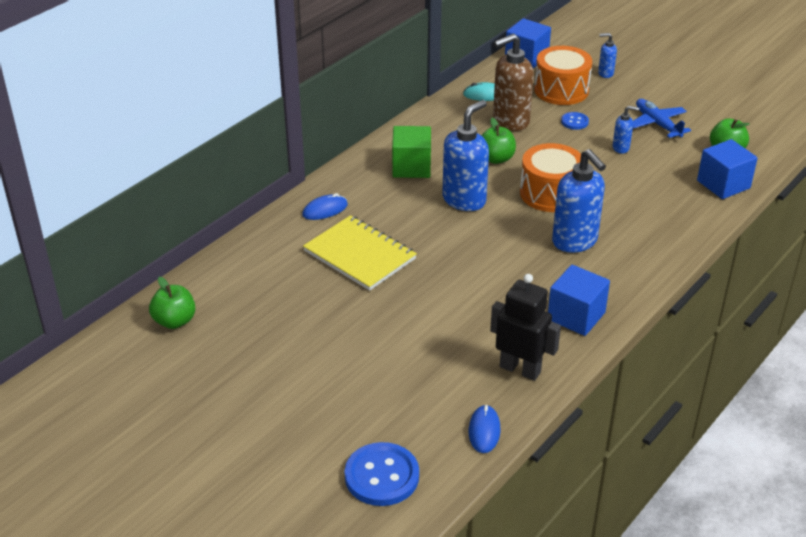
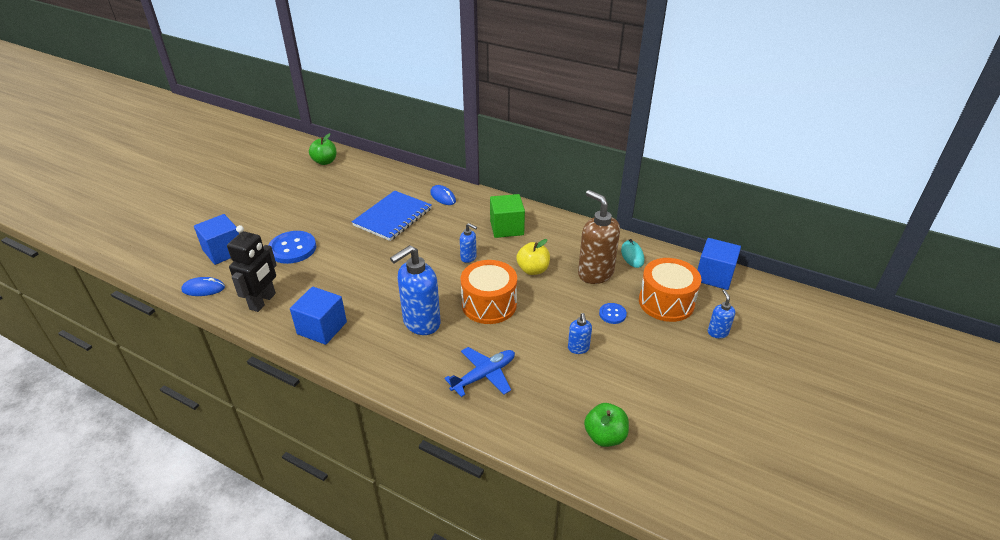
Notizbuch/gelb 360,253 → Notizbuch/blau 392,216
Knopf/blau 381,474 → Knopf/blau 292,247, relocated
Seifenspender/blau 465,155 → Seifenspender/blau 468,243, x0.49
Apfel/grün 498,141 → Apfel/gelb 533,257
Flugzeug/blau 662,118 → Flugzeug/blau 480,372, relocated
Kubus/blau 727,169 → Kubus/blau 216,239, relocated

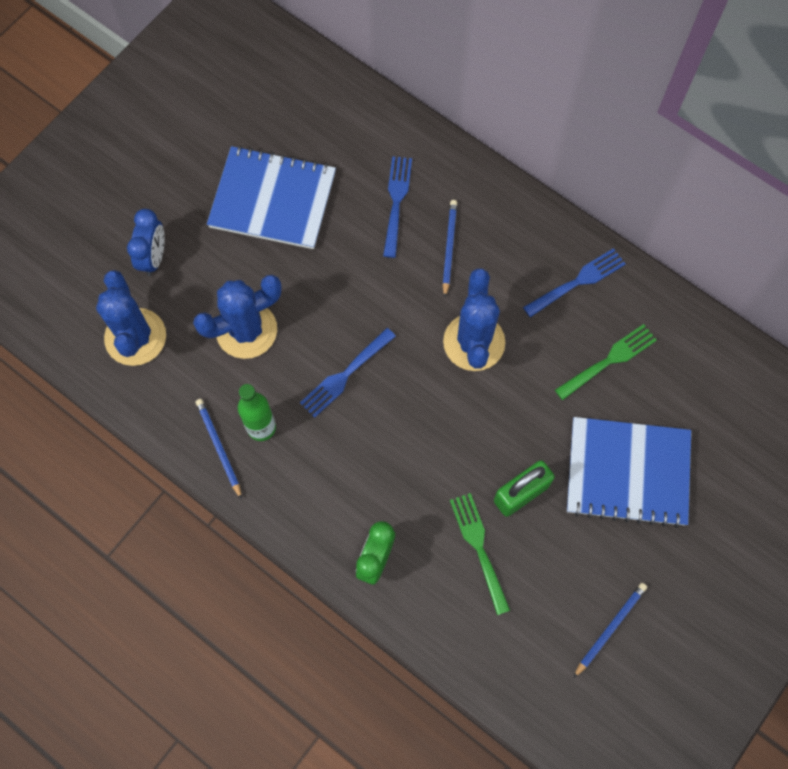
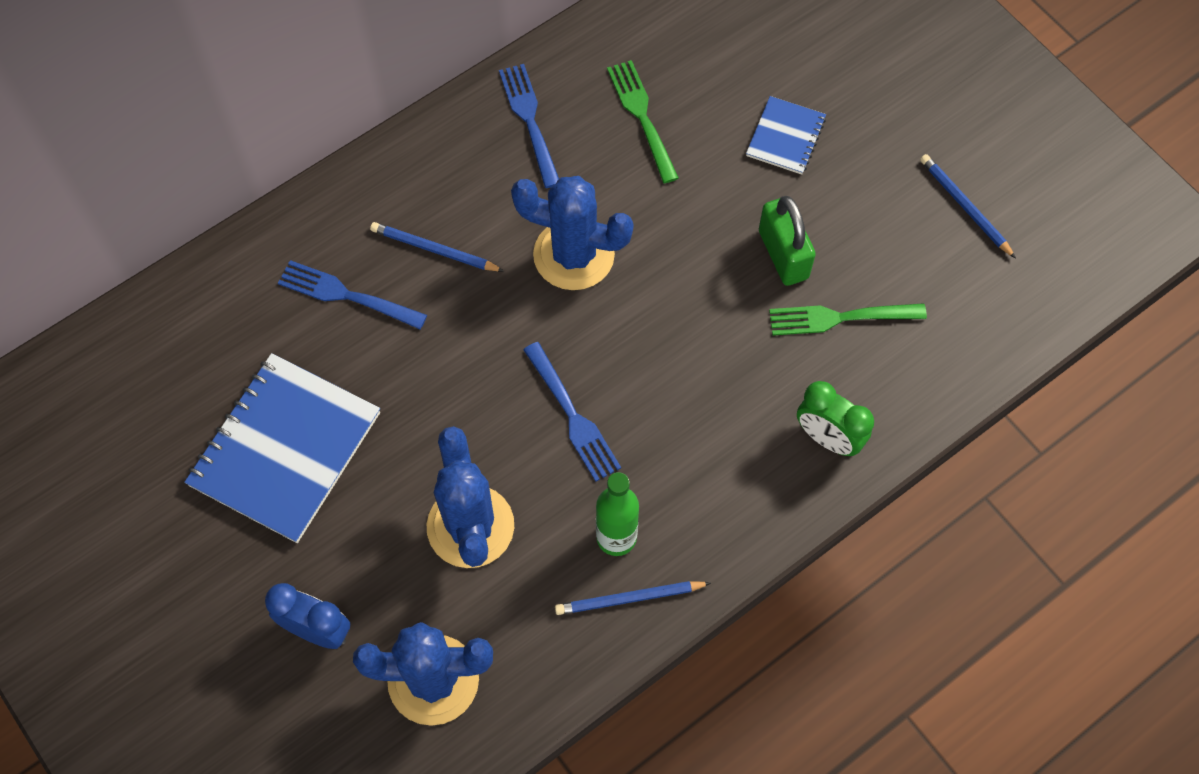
Notizbuch/blau 629,472 → Notizbuch/blau 786,135, x0.50

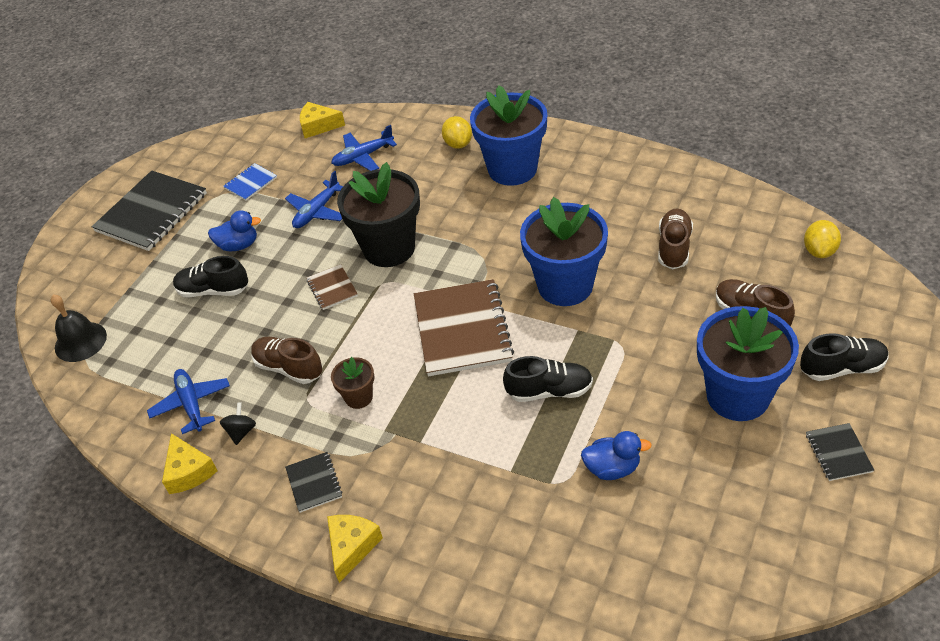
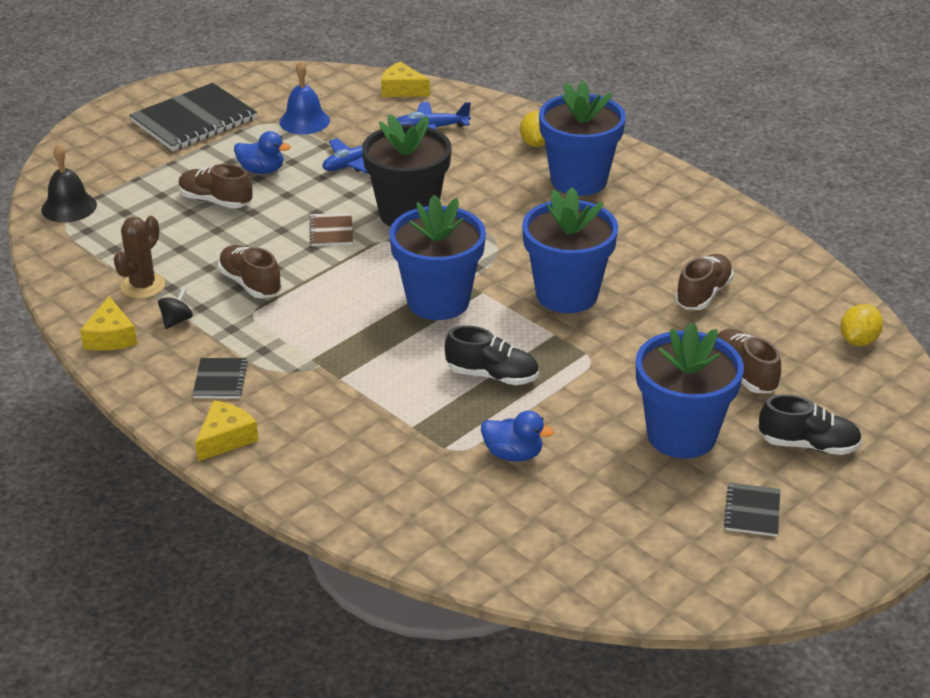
Flugzeug/blau 188,401 → Kaktus/braun 139,257
Schuh/schwarz 210,276 → Schuh/braun 216,186
Notizbuch/blau 250,182 → Glocke/blau 304,97
Blumentopf/braun 352,383 → -
Notizbuch/braun 464,327 → Blumentopf/blau 437,257

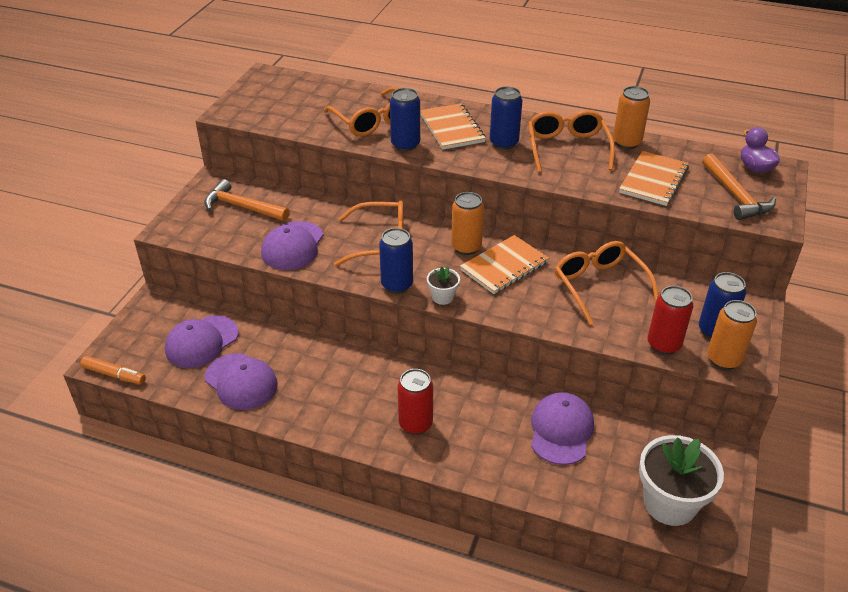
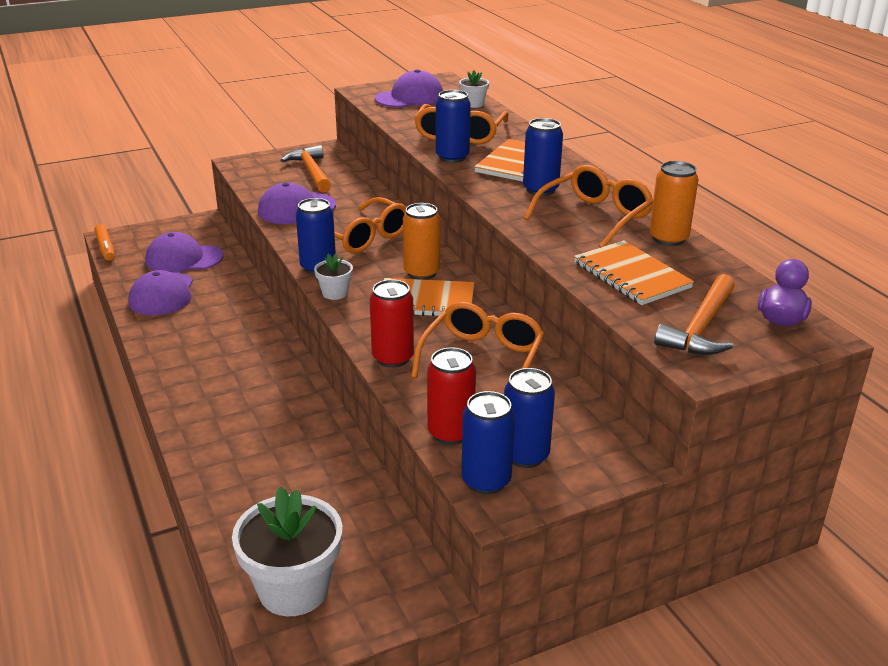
Dose/rot 415,402 → Dose/rot 392,323, relocated
Kappe/lila 562,428 → Kappe/lila 409,88, relocated
Notizbuch/orange 654,178 → Notizbuch/orange 634,272, 75 degrees clockwise
Dose/orange 732,335 → Dose/blau 488,442
- → Blumentopf/weiß 474,89

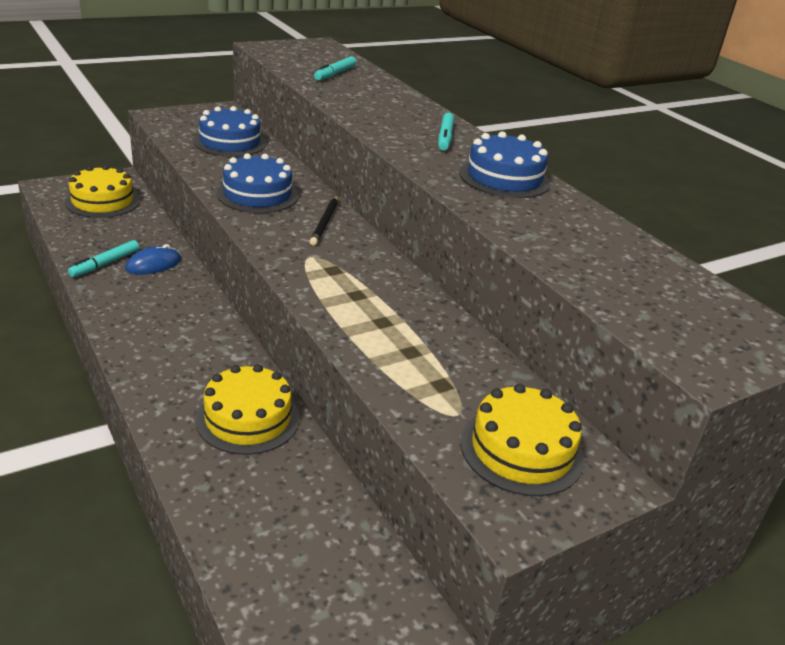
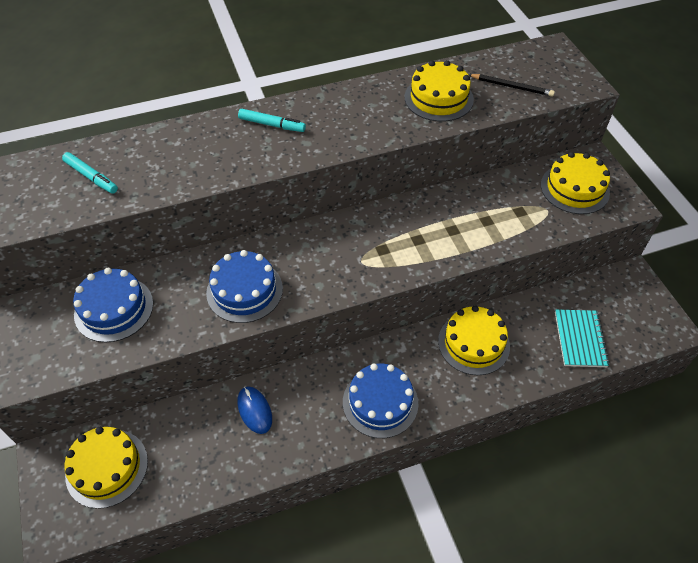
Filzstift/türkis 103,258 → -
Bleistift/schwarz 323,221 → Bleistift/schwarz 511,85, relocated
Kuchen/blau 504,164 → Kuchen/blau 380,401, relocated
- → Kuchen/gelb 439,91
- → Notizbuch/türkis 582,338

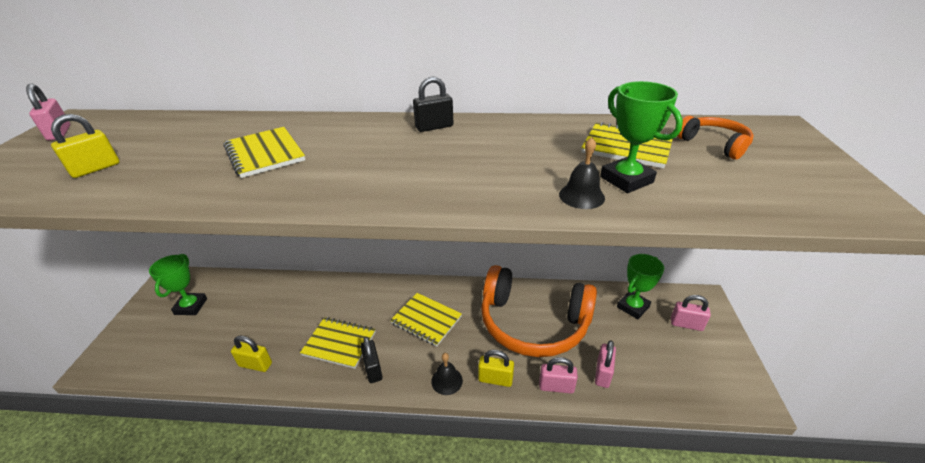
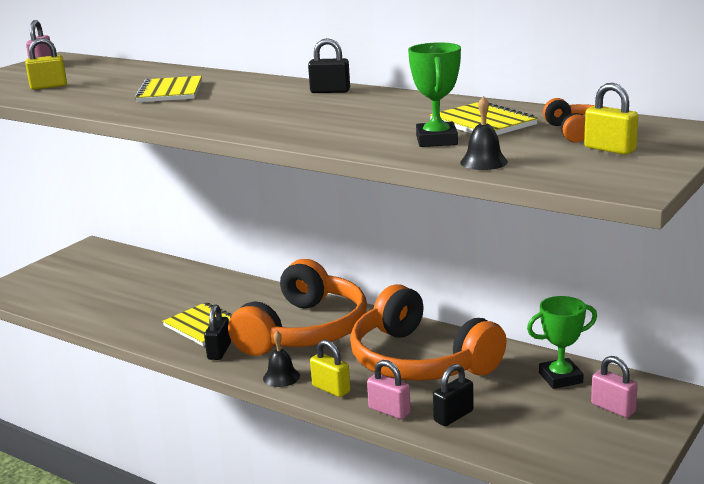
Pokal/grün 178,284 → -
Vorhängeschloss/gelb 251,354 → Vorhängeschloss/gelb 611,119, relocated
Notizbuch/gelb 426,320 → Kopfhörer/orange 297,307
Glocke/schwarz 582,173 → Glocke/schwarz 484,133, relocated
Vorhängeschloss/rosa 605,364 → Vorhängeschloss/schwarz 453,395

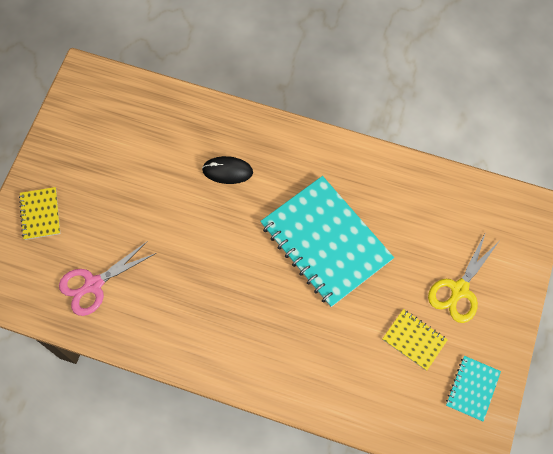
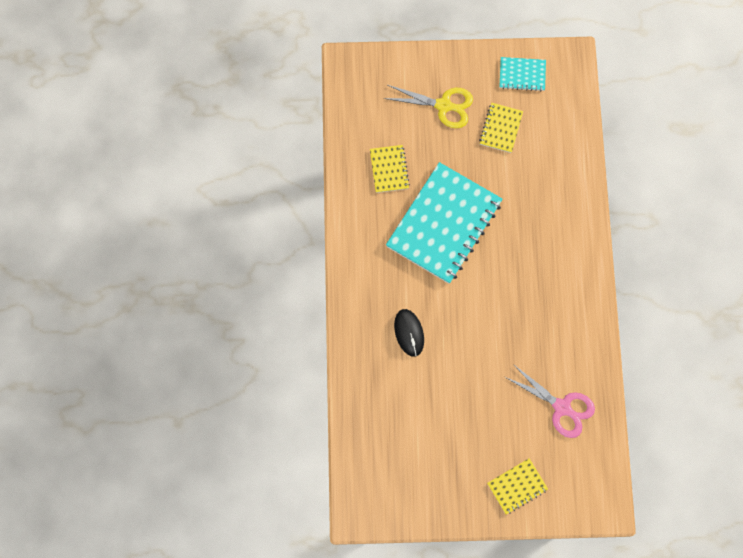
- → Notizbuch/gelb 390,169

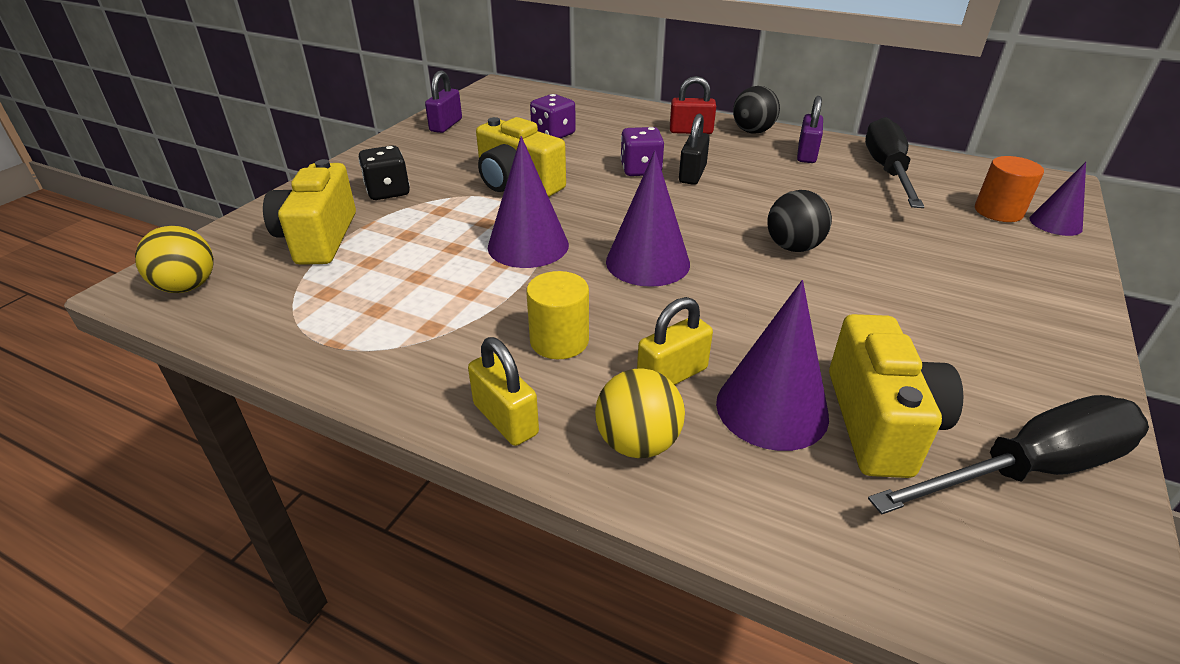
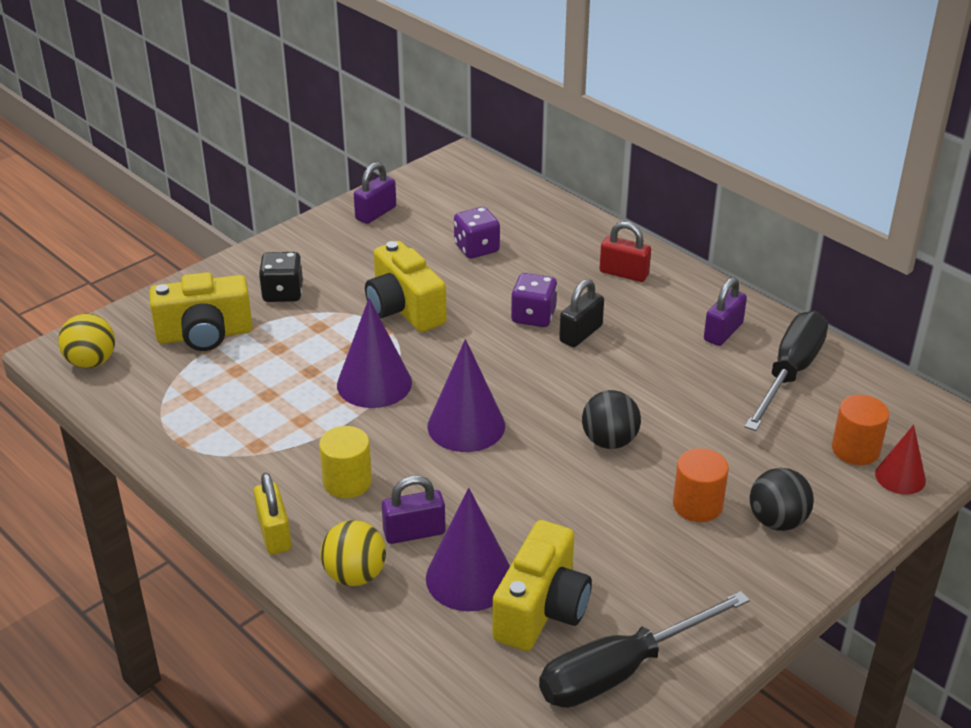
Kamera/gelb 309,212 → Kamera/gelb 201,311, 120 degrees counterclockwise
Vorhängeschloss/gelb 675,341 → Vorhängeschloss/lila 414,510
Ball/schwarz 756,110 → Ball/schwarz 782,499, relocated
Schraubenzieher/schwarz 1008,454 → Schraubenzieher/schwarz 644,649, 150 degrees clockwise
Kegel/lila 1057,199 → Kegel/rot 900,459
- → Vollzylinder/orange 701,485

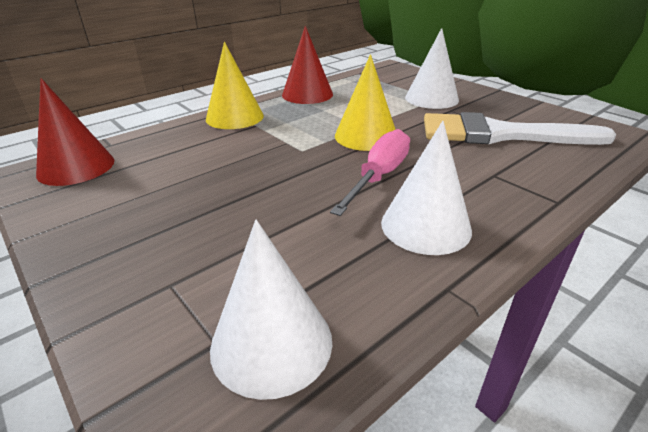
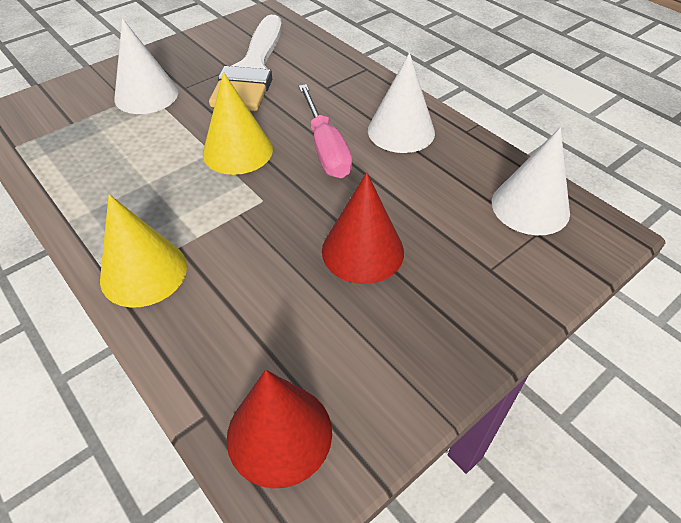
Kegel/rot 307,65 → Kegel/rot 363,228, relocated
Schraubenzieher/rosa 370,172 → Schraubenzieher/rosa 325,131, 135 degrees counterclockwise

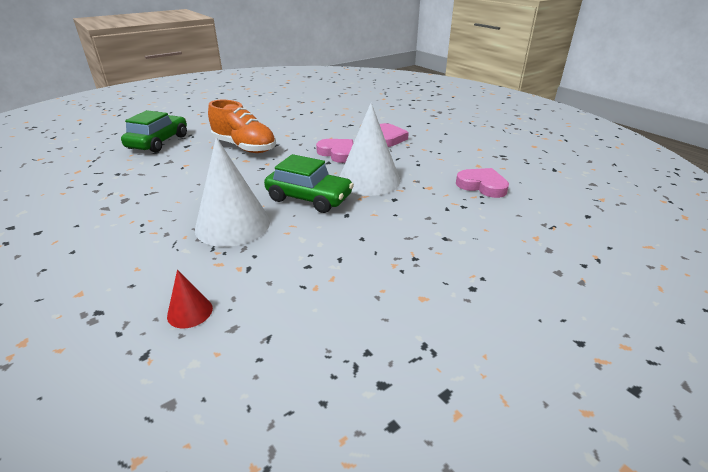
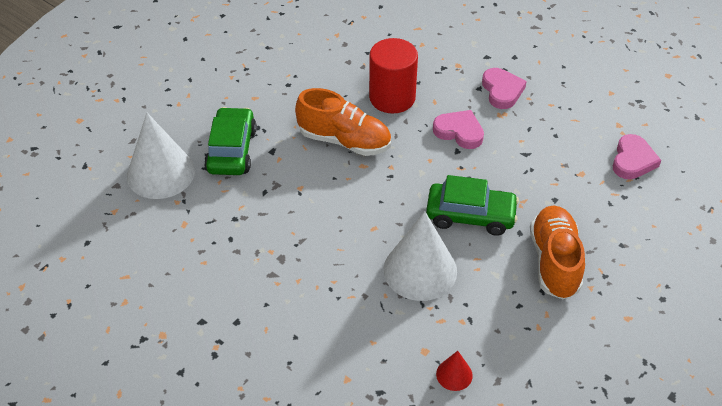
Kegel/weiß 369,149 → Kegel/weiß 161,156, relocated
Herz/rosa 482,183 → Herz/rosa 637,157, 90 degrees clockwise
- → Vollzylinder/rot 393,75
- → Schuh/orange 557,252

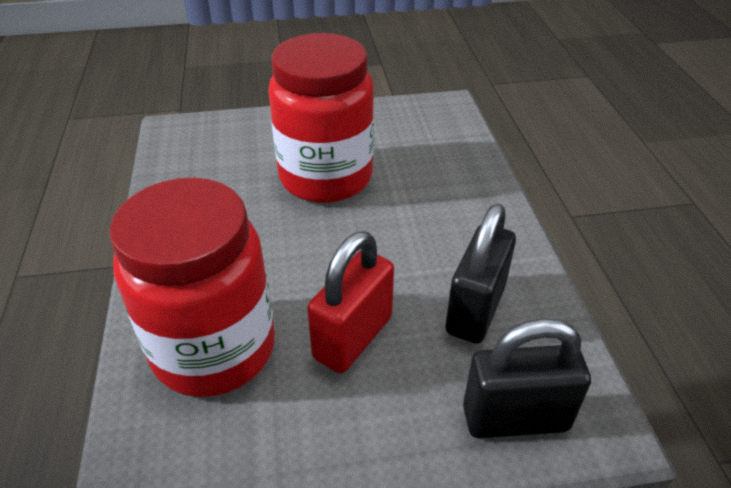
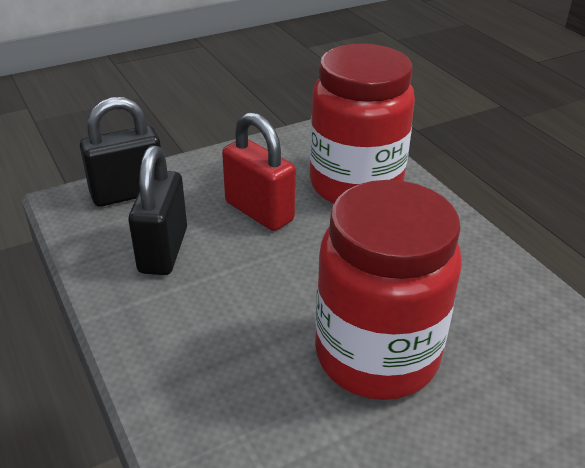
Vorhängeschloss/rot 350,302 → Vorhängeschloss/rot 258,171, 60 degrees counterclockwise

